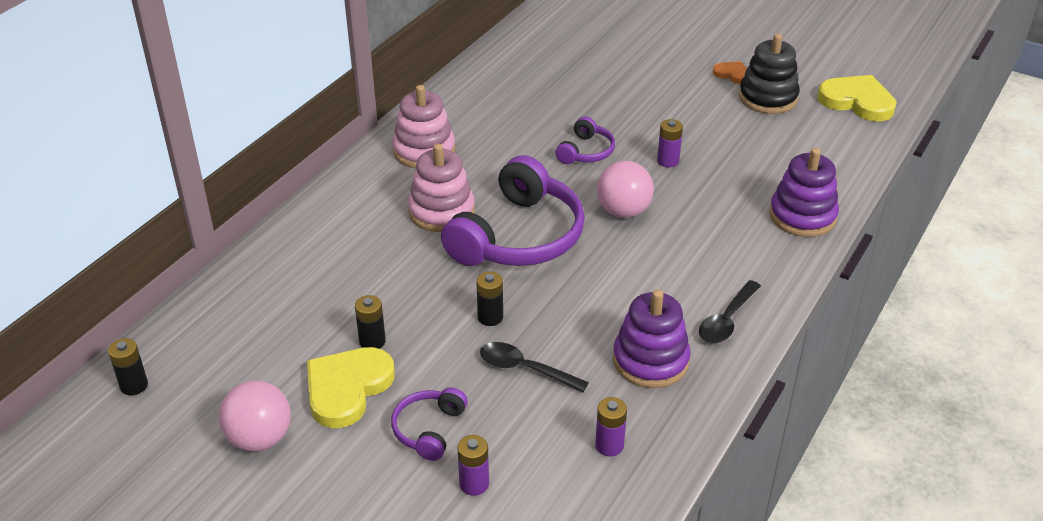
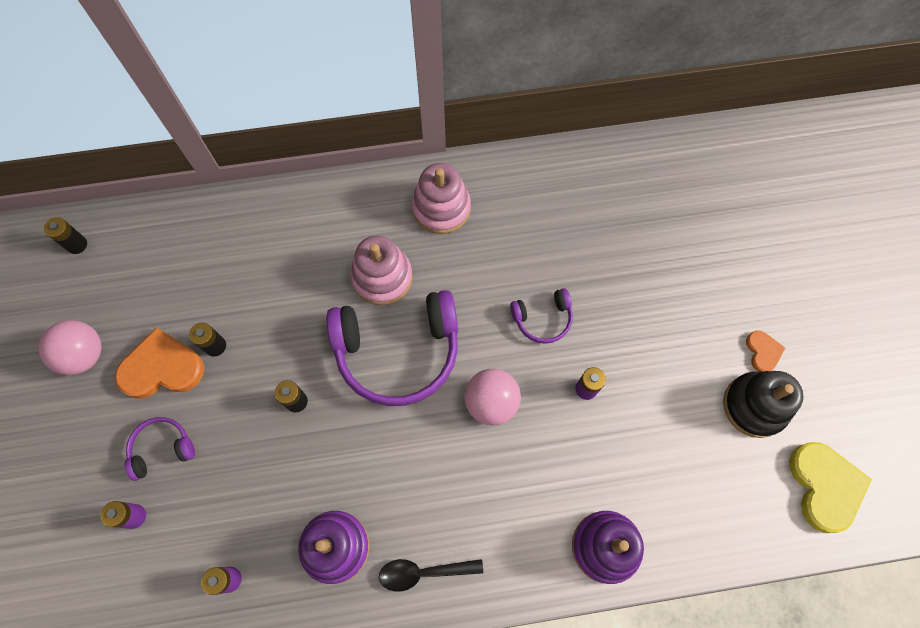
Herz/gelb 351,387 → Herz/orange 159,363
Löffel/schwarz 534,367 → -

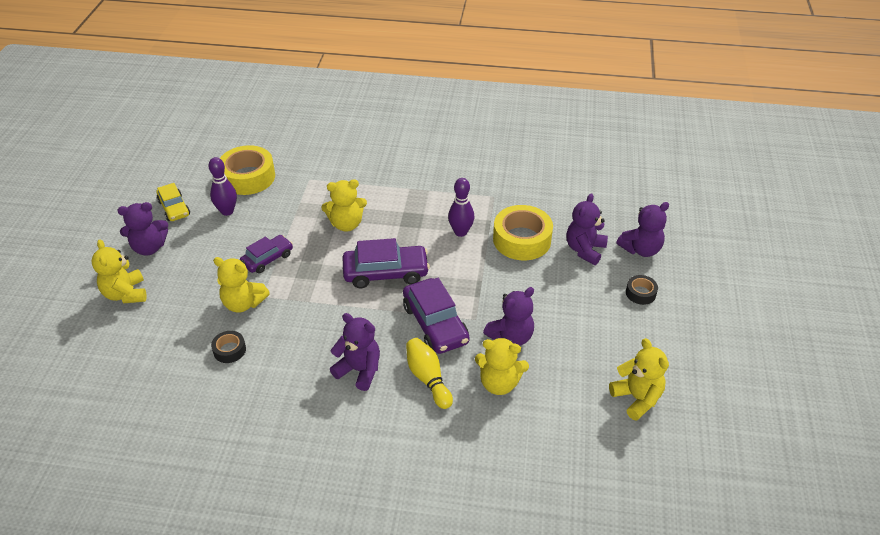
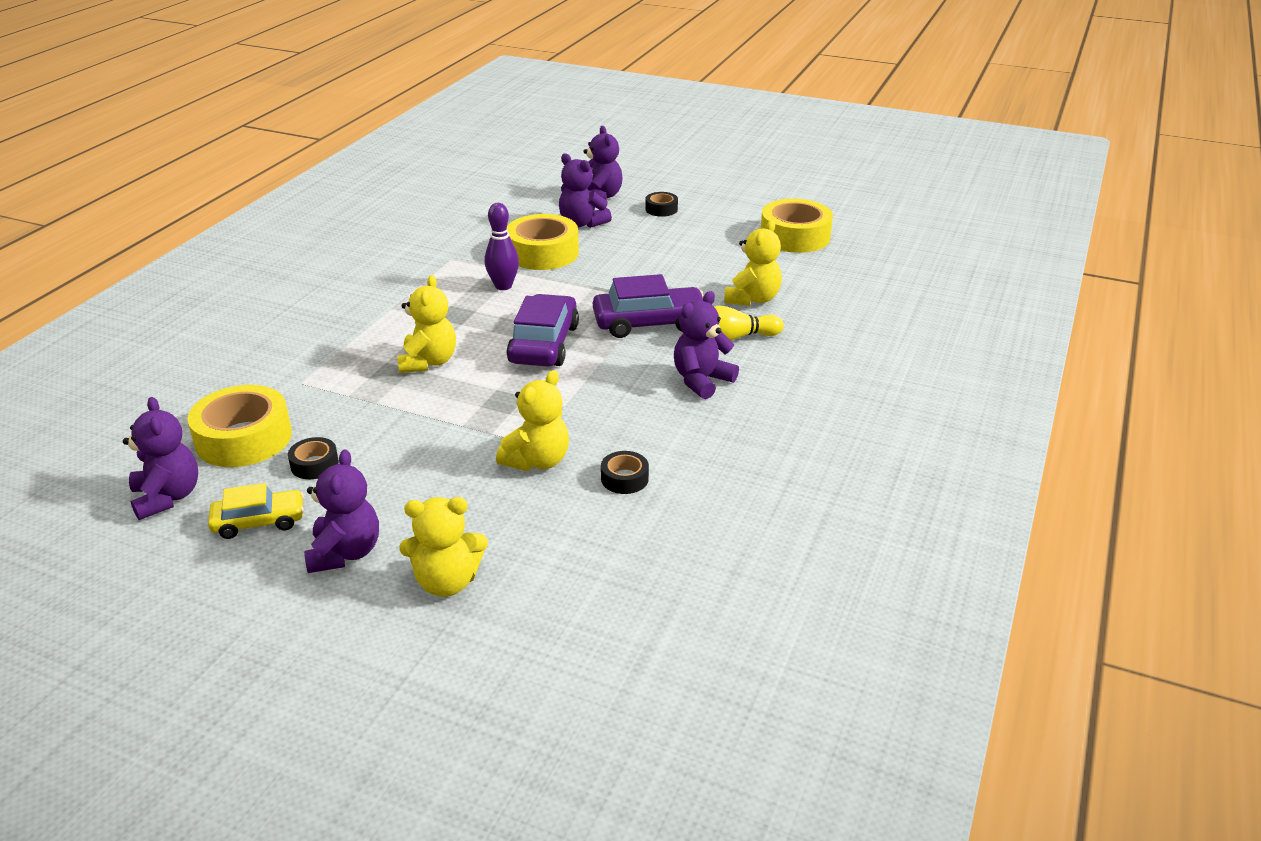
Bowlingkegel/lila 222,186 → Klebeband/schwarz 313,458
Auto/lila 266,254 → -
Teddybär/lila 508,316 → Teddybär/lila 160,458, relocated
Teddybär/gelb 639,379 → Klebeband/gelb 797,226

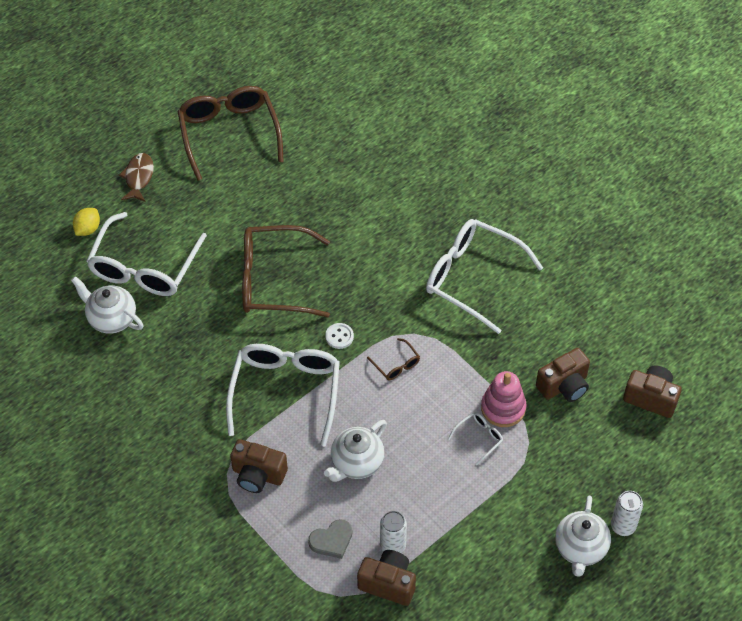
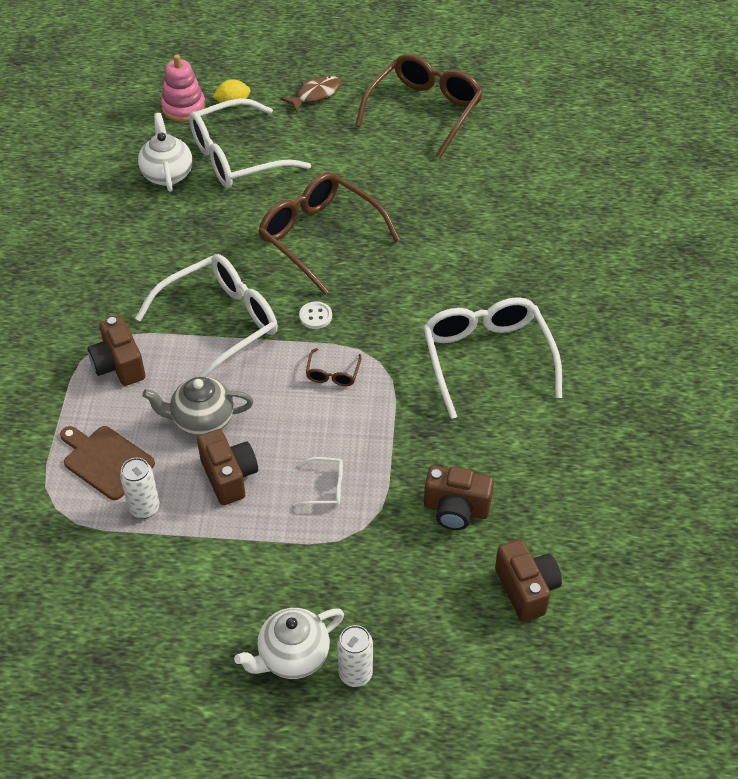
Herz/grau 330,539 → Schneidebrett/braun 107,463
Teekanne/weiß 355,451 → Teekanne/grau 197,406
Kamera/braun 386,578 → Kamera/braun 227,467, relocated
Stapelspielzeug/rosa 503,399 → Stapelspielzeug/rosa 183,88, relocated

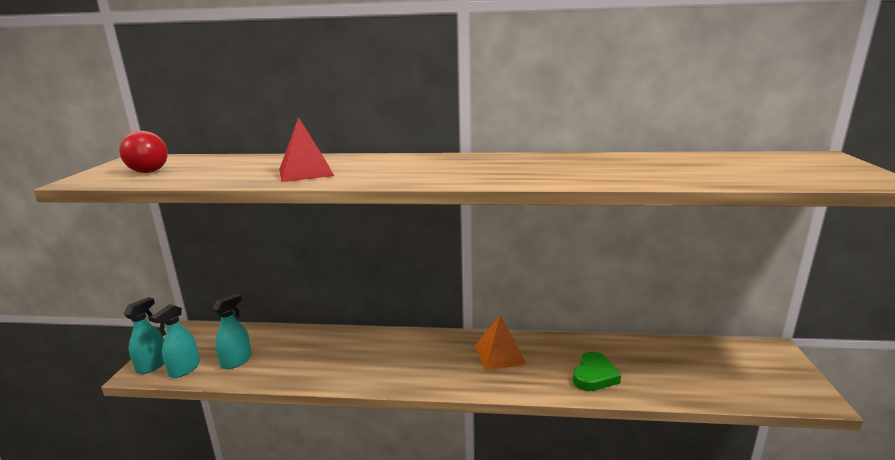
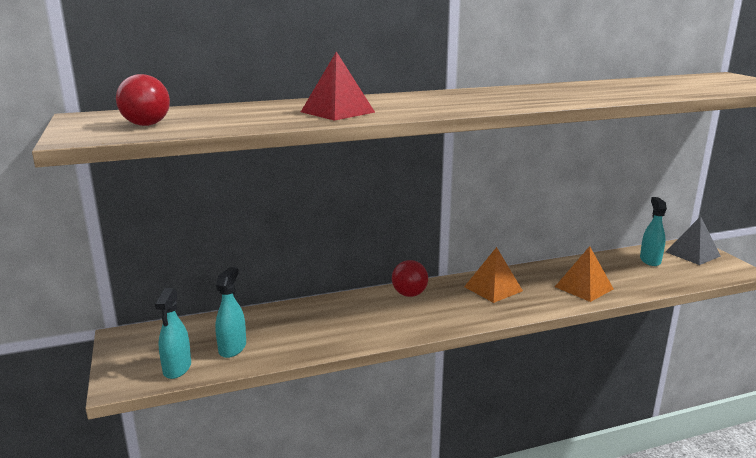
Sprühflasche/türkis 143,335 → Sprühflasche/türkis 653,231, relocated
Herz/grün 597,371 → Pyramide/orange 584,274
- → Ball/rot 410,278
- → Pyramide/grau 693,240

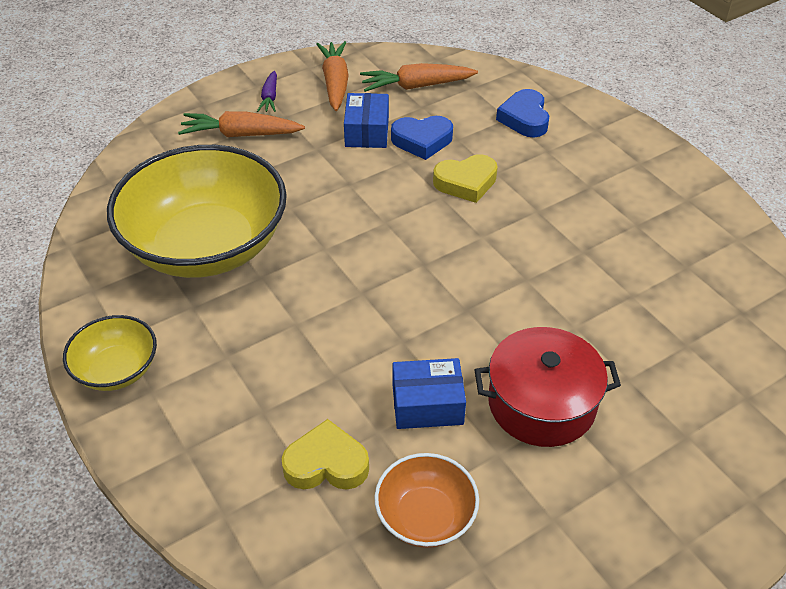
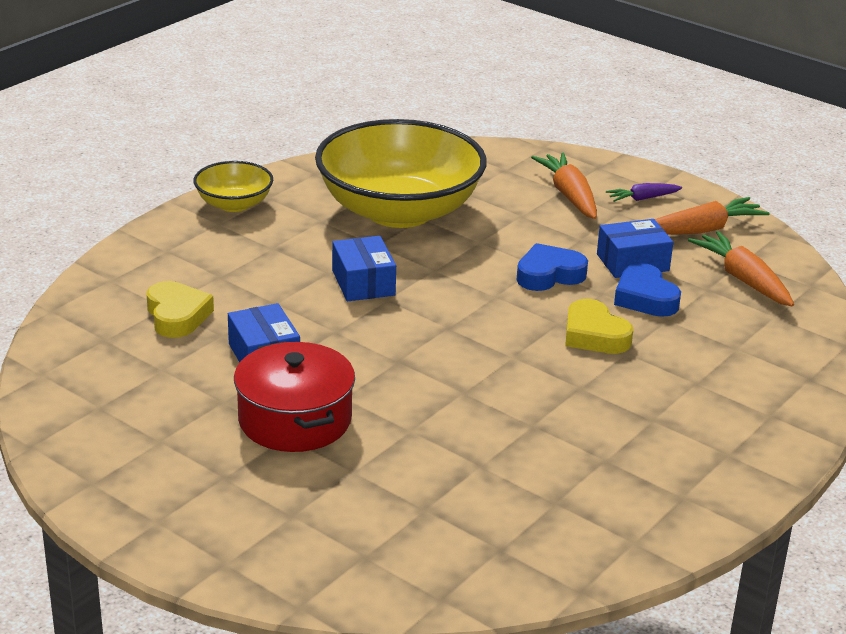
Schüssel/orange 426,500 → -
Herz/blau 522,113 → Herz/blau 552,267, relocated
- → Schachtel/blau 364,268

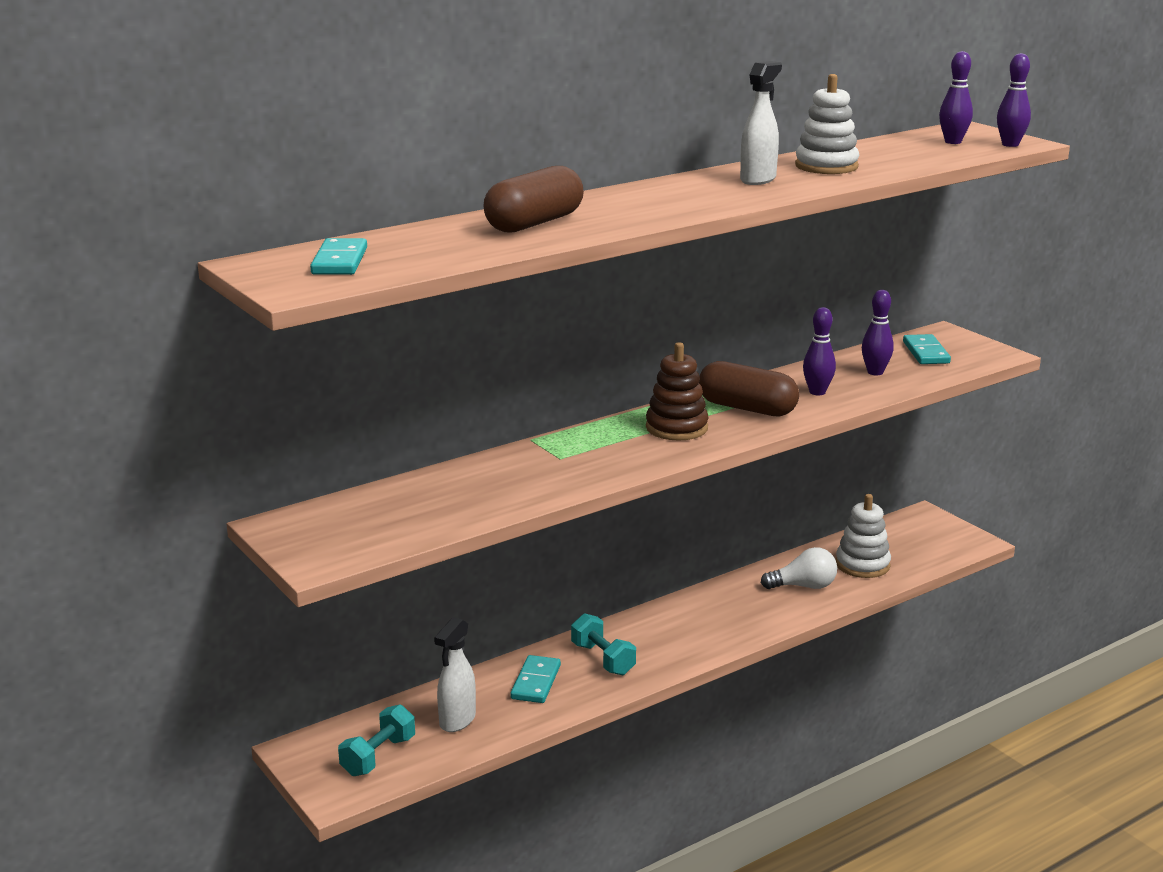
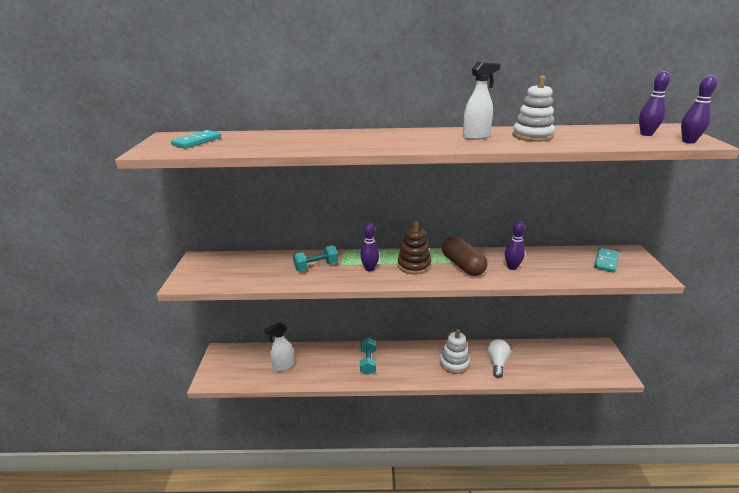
Hantel/türkis 376,740 → Hantel/türkis 315,258, relocated
Kapsel/braun 534,199 → -
Dominostein/türkis 535,679 → -
Glühbirne/weiß 799,568 → Glühbirne/weiß 499,358, 105 degrees counterclockwise
Stapelspielzeug/weiß 863,536 → Stapelspielzeug/weiß 455,351, relocated
Bowlingkegel/lila 878,332 → Bowlingkegel/lila 369,247, relocated

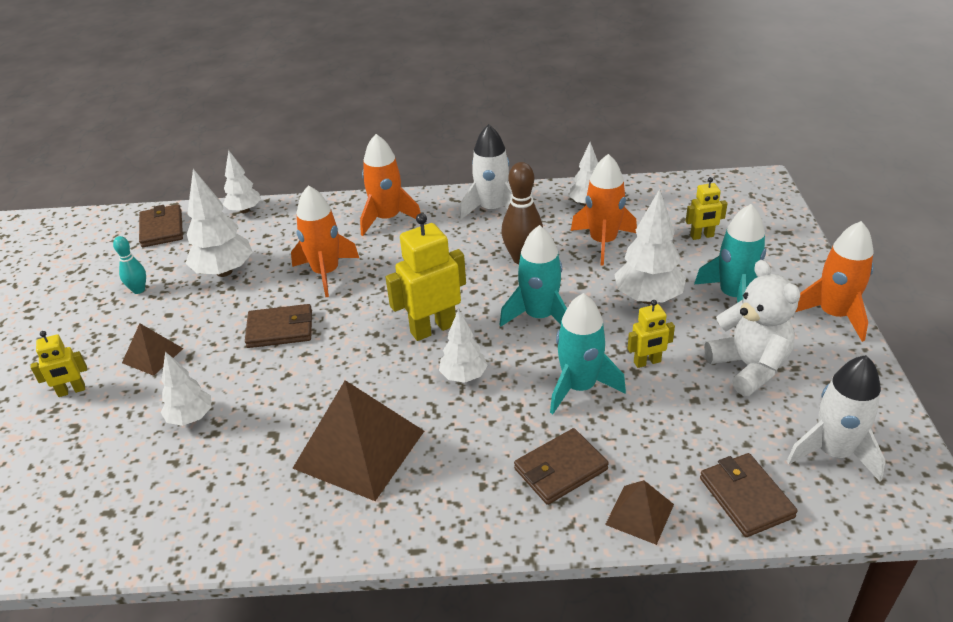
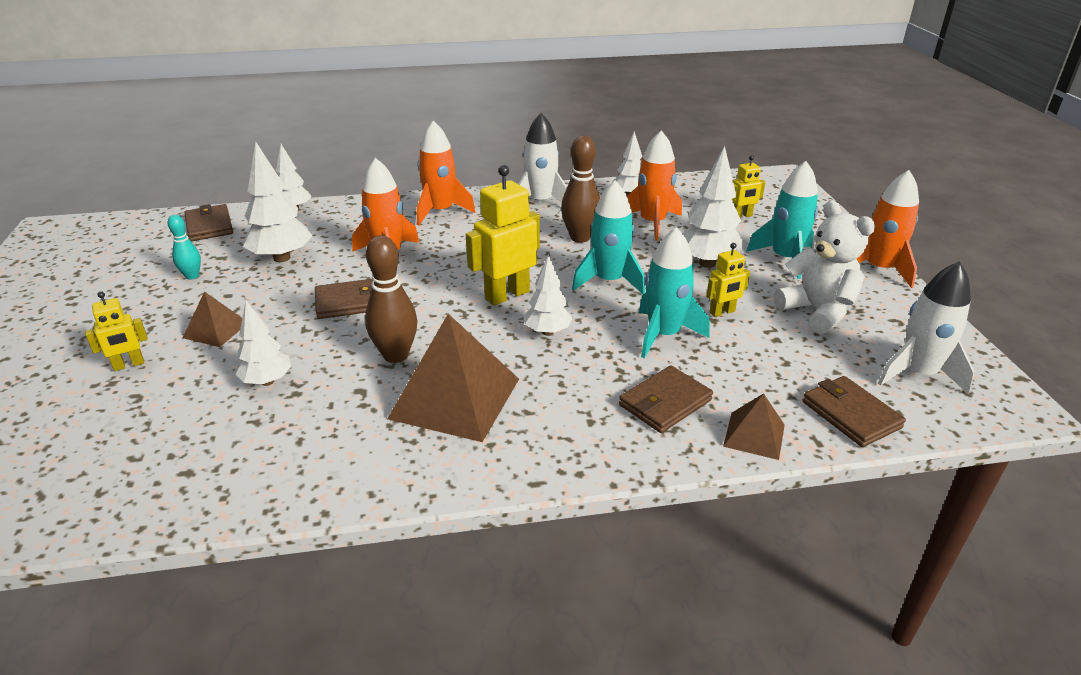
- → Bowlingkegel/braun 391,299

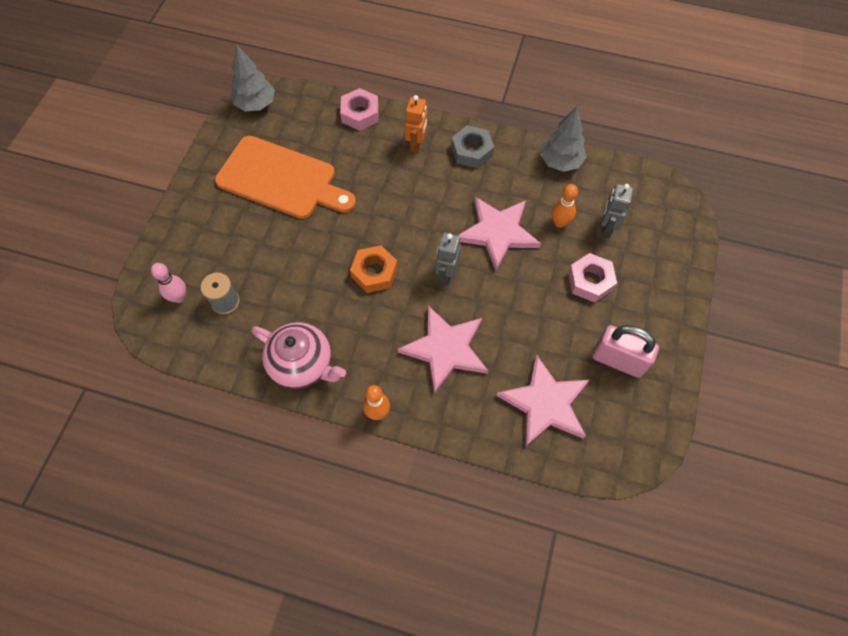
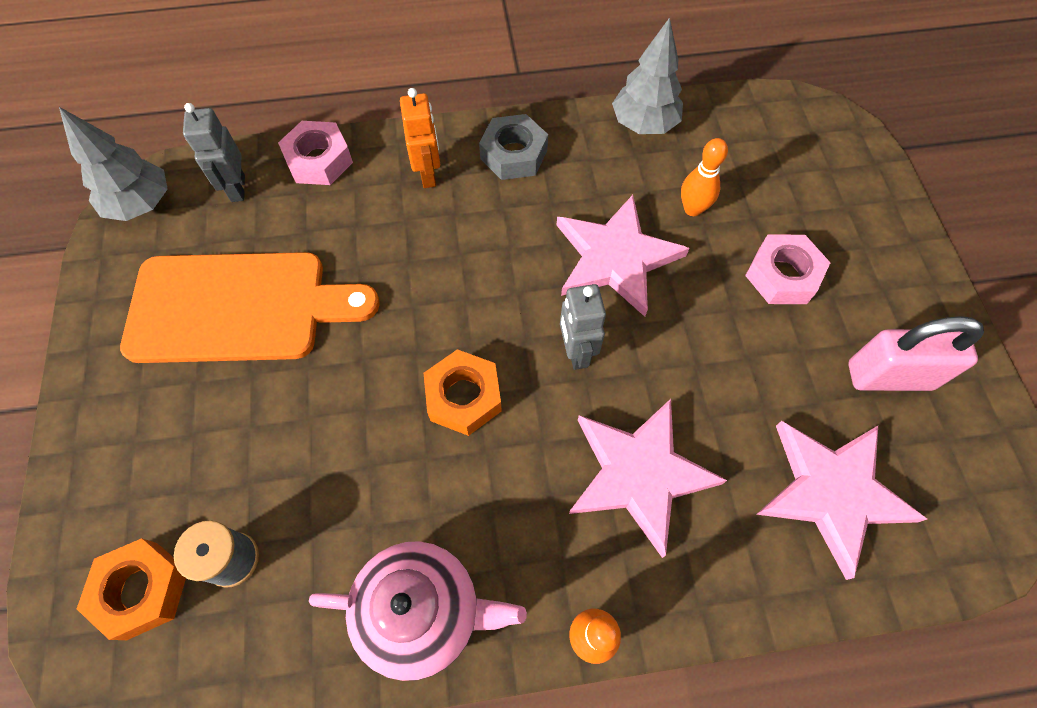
Bowlingkegel/rosa 168,283 → Sechskantmutter/orange 131,589
Roboter/grau 617,211 → Roboter/grau 214,152, relocated

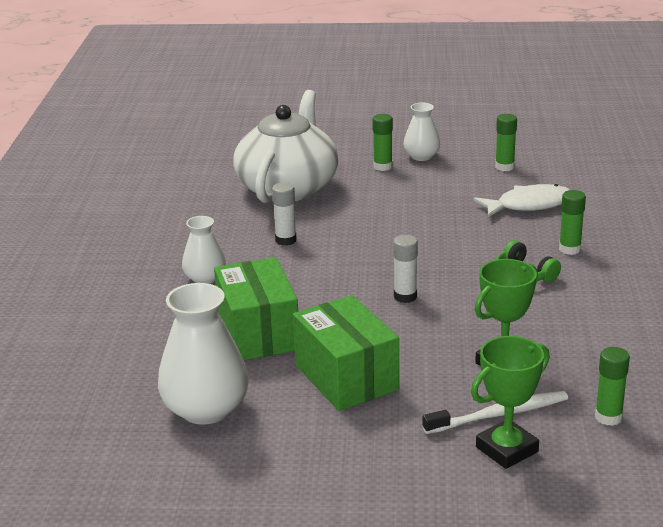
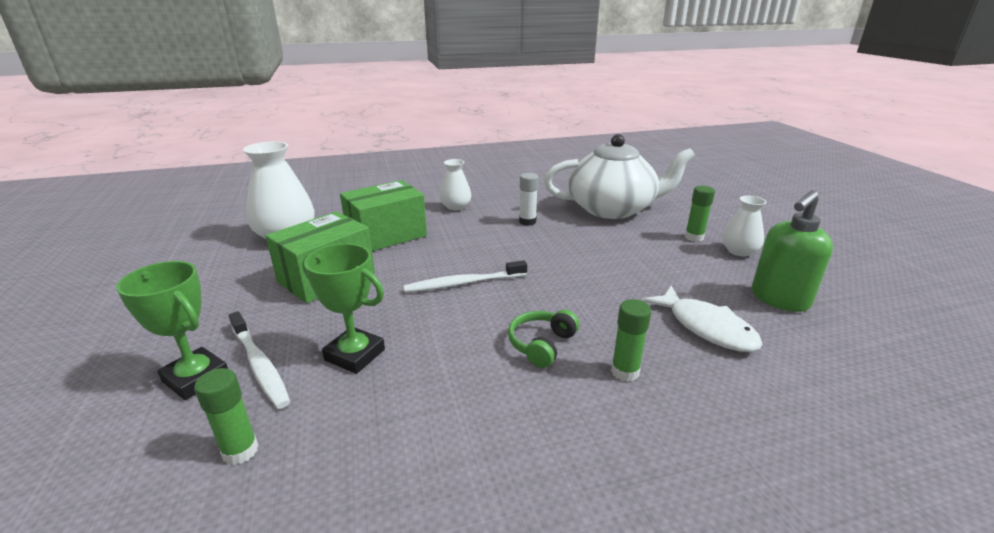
Klebestift/weiß 405,269 → Zahnbürste/weiß 465,276
Klebestift/grün 506,142 → Seifenspender/grün 792,251

